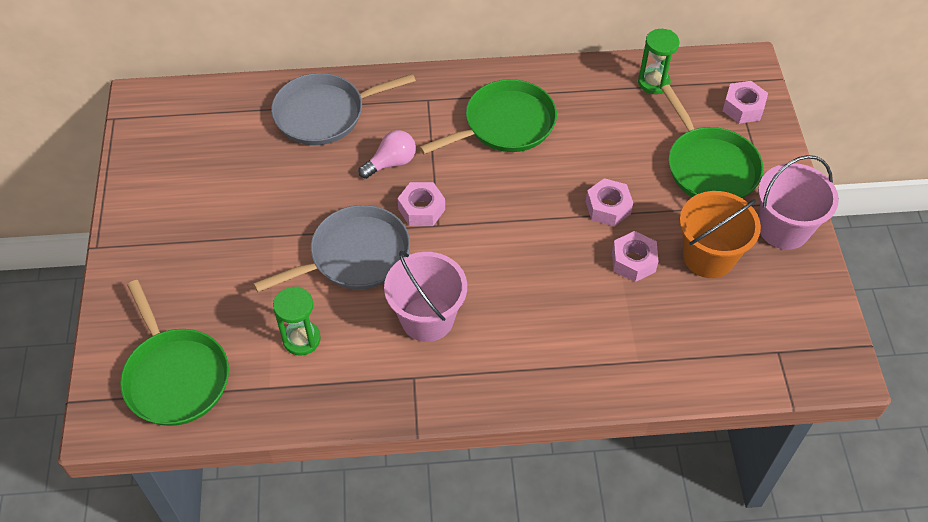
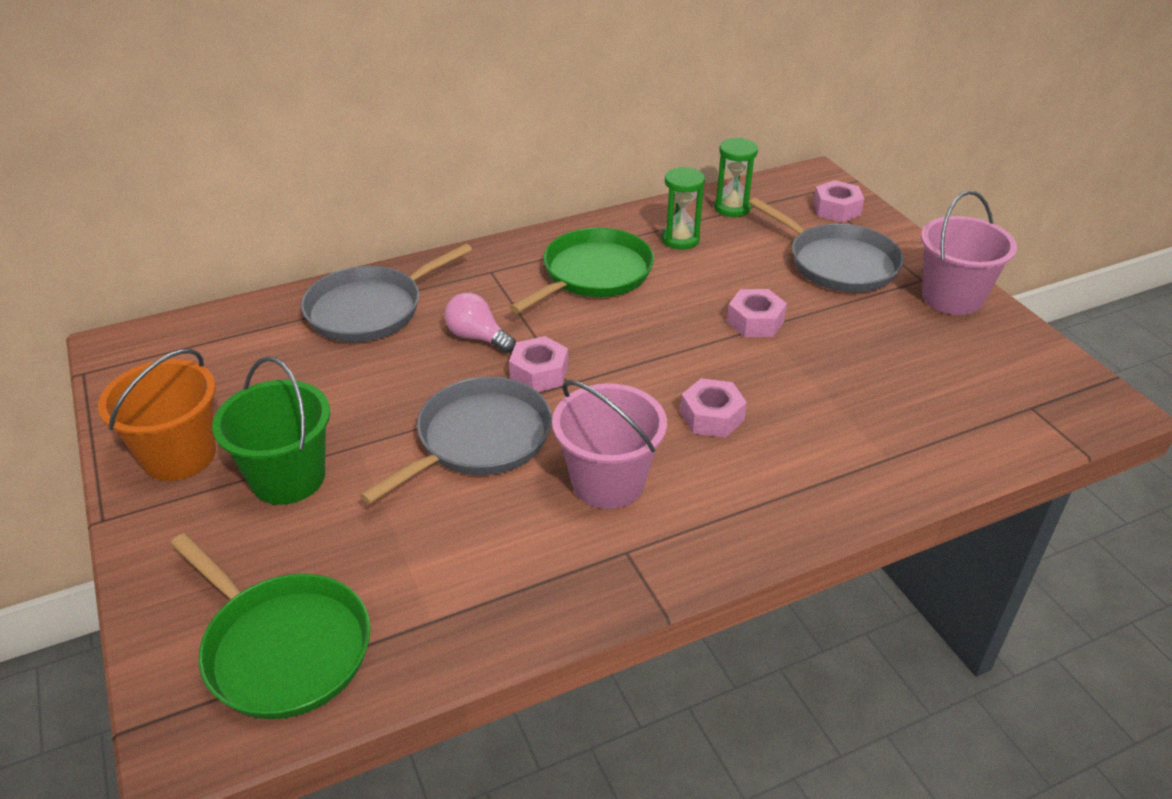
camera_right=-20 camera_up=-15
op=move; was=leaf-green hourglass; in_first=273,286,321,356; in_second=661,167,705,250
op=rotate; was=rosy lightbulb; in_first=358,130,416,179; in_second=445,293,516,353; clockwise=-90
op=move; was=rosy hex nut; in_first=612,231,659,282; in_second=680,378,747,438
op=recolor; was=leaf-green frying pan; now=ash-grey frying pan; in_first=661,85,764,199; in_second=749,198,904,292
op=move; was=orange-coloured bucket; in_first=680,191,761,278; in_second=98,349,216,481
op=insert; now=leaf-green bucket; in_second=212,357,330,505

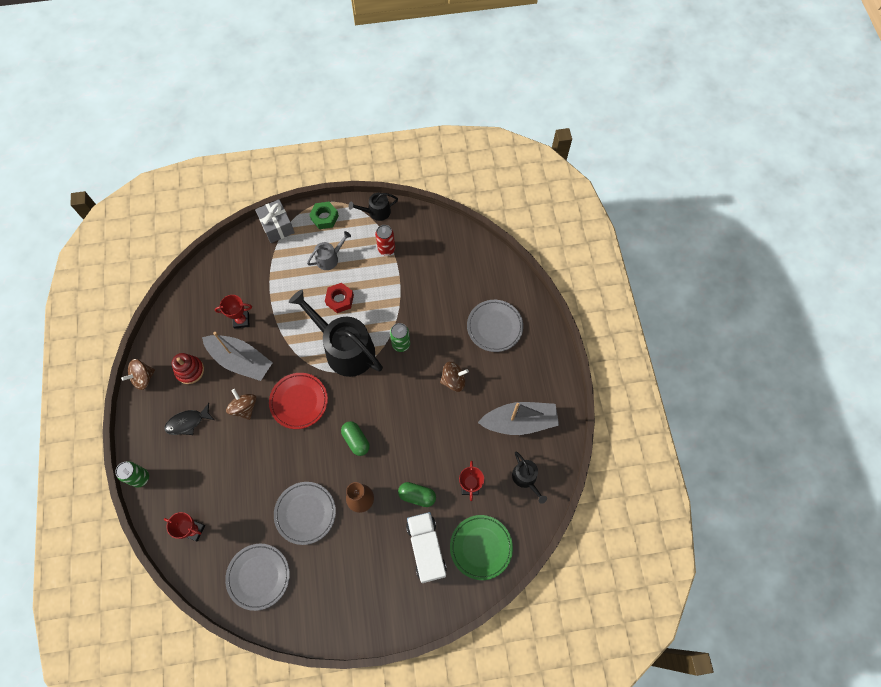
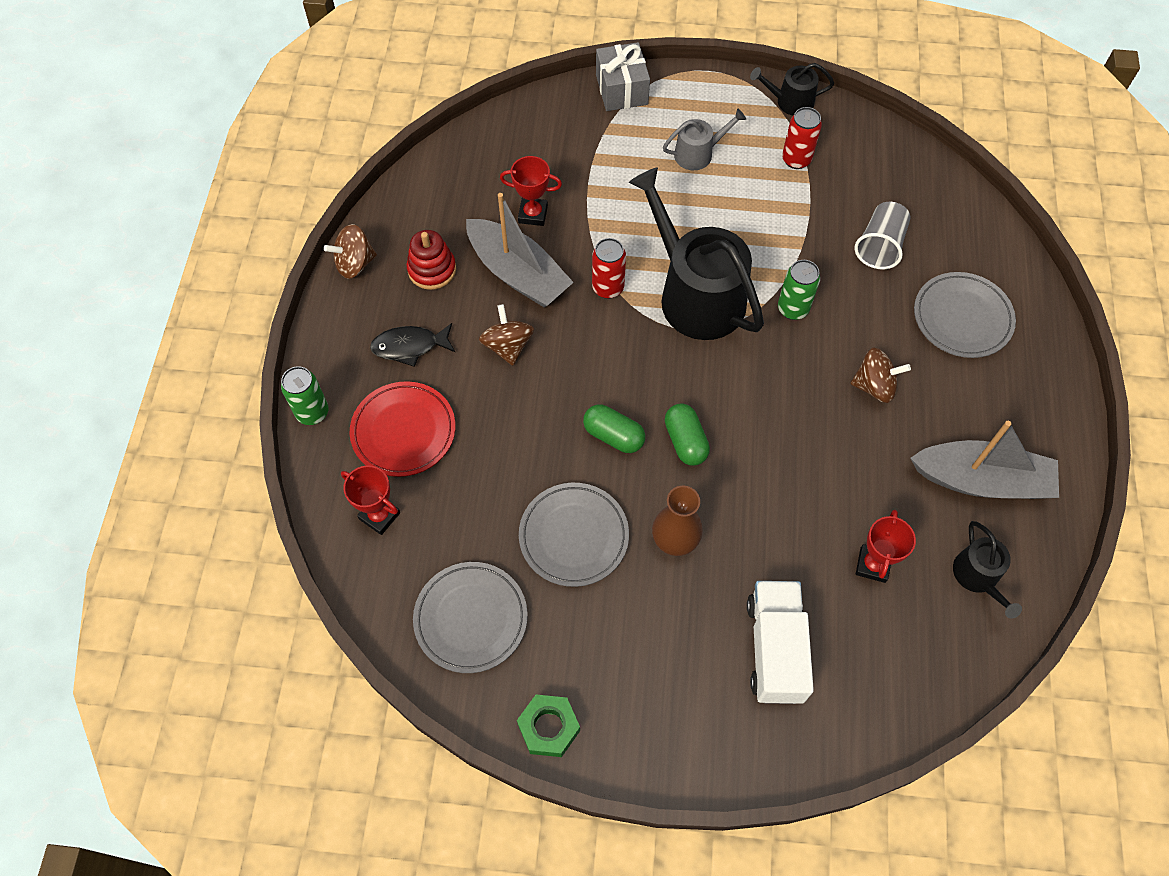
camera_right=15 camera_up=-5
op=move; was=scarlet flat dish; in_first=269,373,328,429; in_second=350,381,456,477
op=move; was=leaf-green hex nut; in_first=310,202,339,229; in_second=517,694,580,757
op=delete; was=scarlet hex nut; in_first=325,283,354,313
op=move; was=leaf-green capsule; in_first=398,482,436,507; in_second=583,404,645,453
op=delete; was=leaf-green flat dish; in_first=450,515,513,580
op=insert; now=scarlet soda can; in_second=592,238,626,299
op=insert; now=ash-grey cup; in_second=854,202,911,269

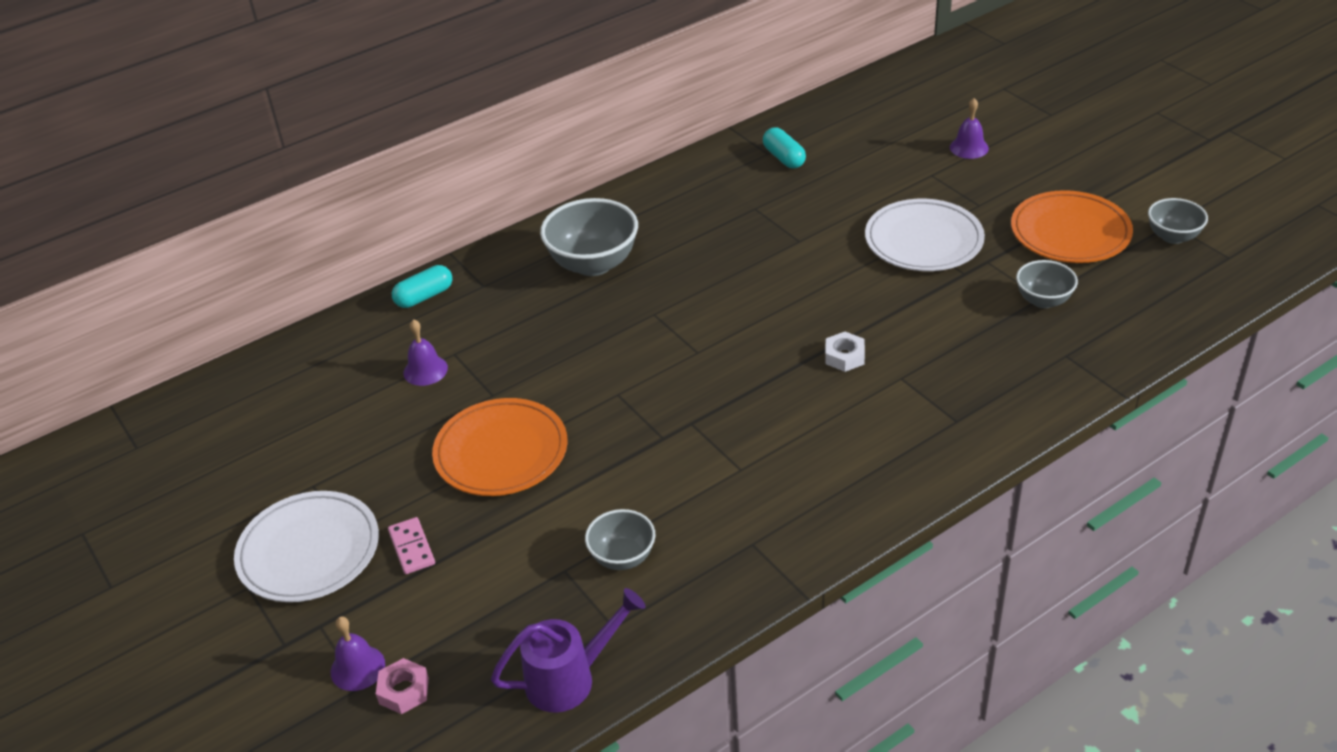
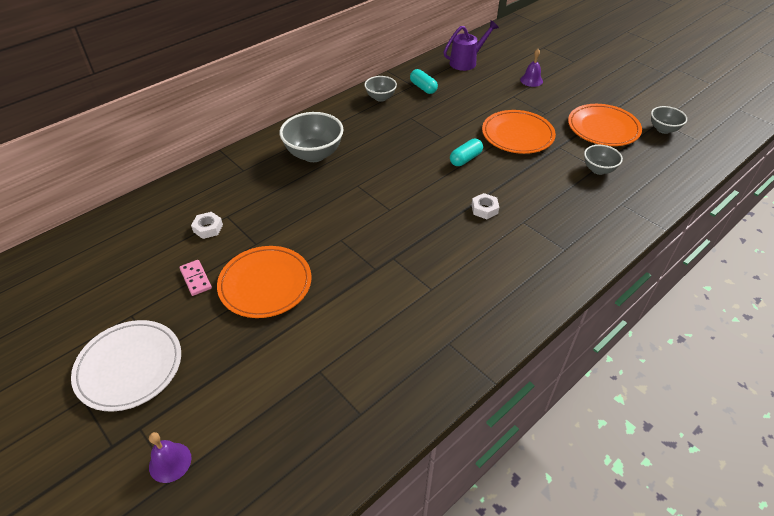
camera_right=-10 camera_up=5
op=delete; was=rosy hex nut; in_first=376,658,429,714
op=move; was=rosy domino piece; in_first=388,517,435,574; in_second=179,260,212,296
op=move; was=teal capsule; in_first=392,265,452,308; in_second=450,139,483,166
op=replace; was=purple bell; now=pure white hex nut; in_first=403,319,448,386; in_second=191,212,223,239
op=move; was=purple watering pot; in_first=491,588,646,713; in_second=444,20,499,71
op=move; was=ash-grey bowl; in_first=585,509,655,570; in_second=364,76,397,102
op=recolor; was=pure white flat dish; now=orange-coloured flat dish; in_first=865,199,985,271; in_second=482,110,556,154

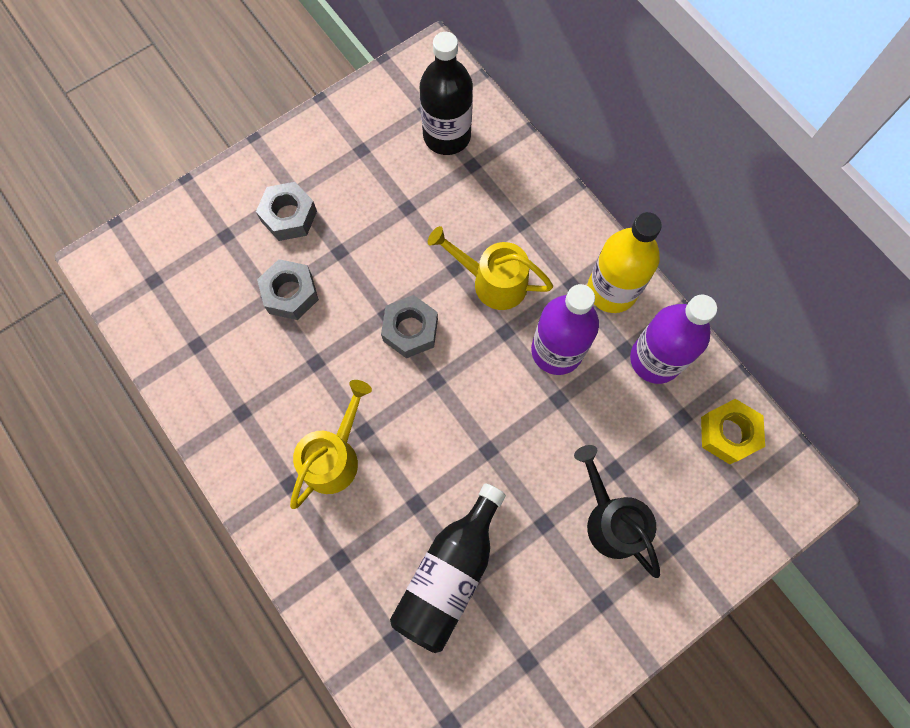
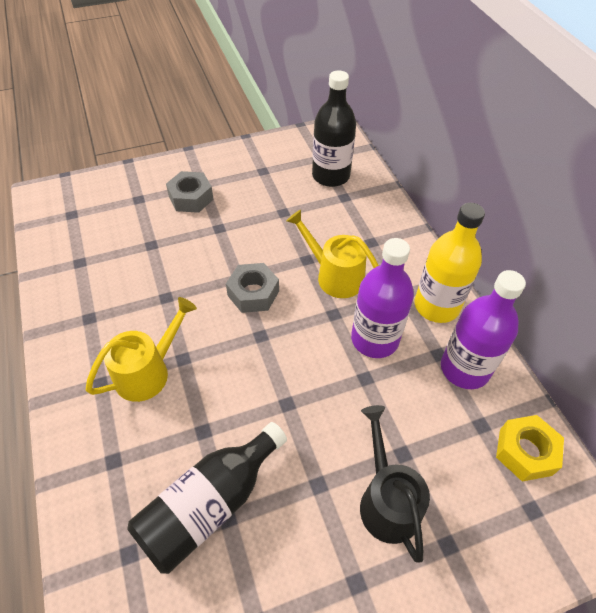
camera_right=15 camera_up=-20
op=delete; was=ash-grey hex nut; in_first=257,259,319,320

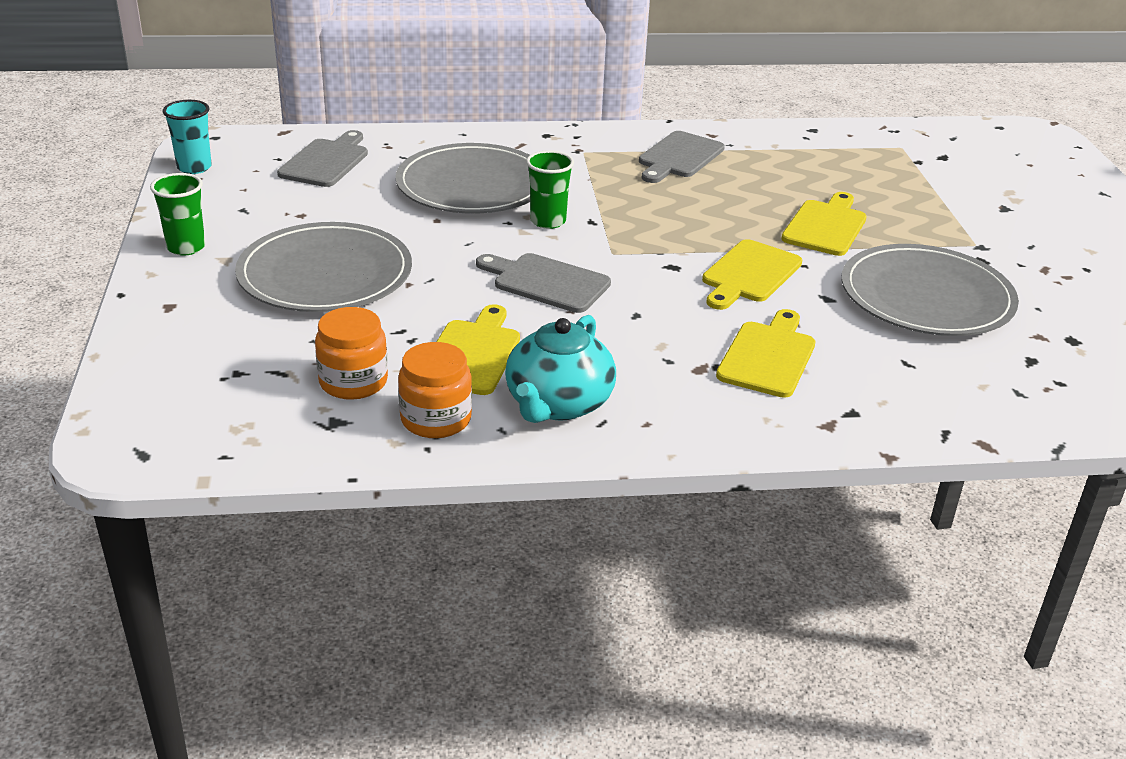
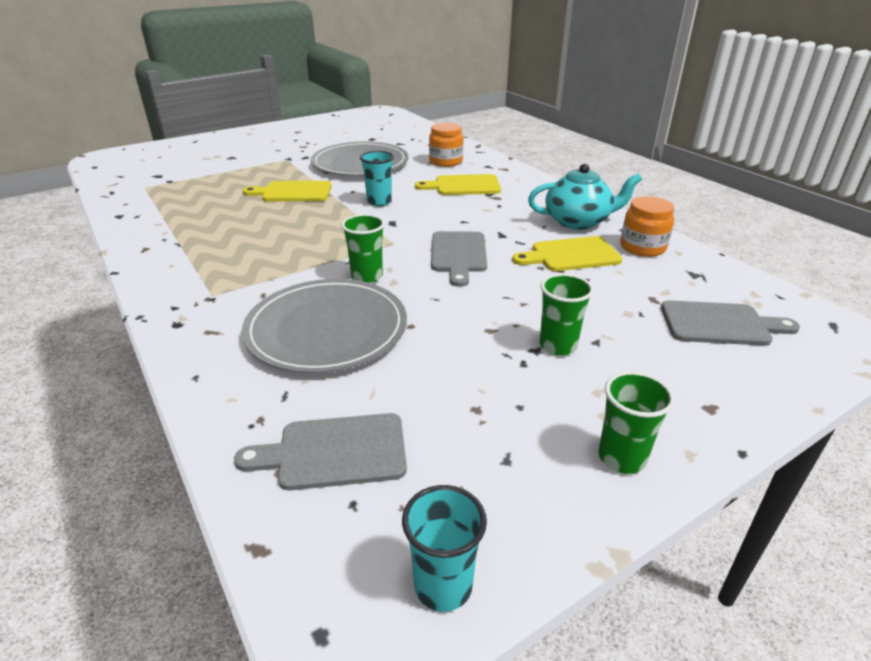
camera_right=-115 camera_up=0
op=replace; was=ash-grey flat dish; now=leaf-green cup; in_first=235,222,412,312; in_second=540,273,594,356
op=move; was=orange-coloured preserve jar; in_first=315,307,388,400; in_second=429,123,464,167
op=move; was=ash-grey cutting board; in_first=639,131,725,183; in_second=661,300,800,346
op=replace; was=yellow cutting board; now=teal cup; in_first=702,239,802,310; in_second=360,151,394,206

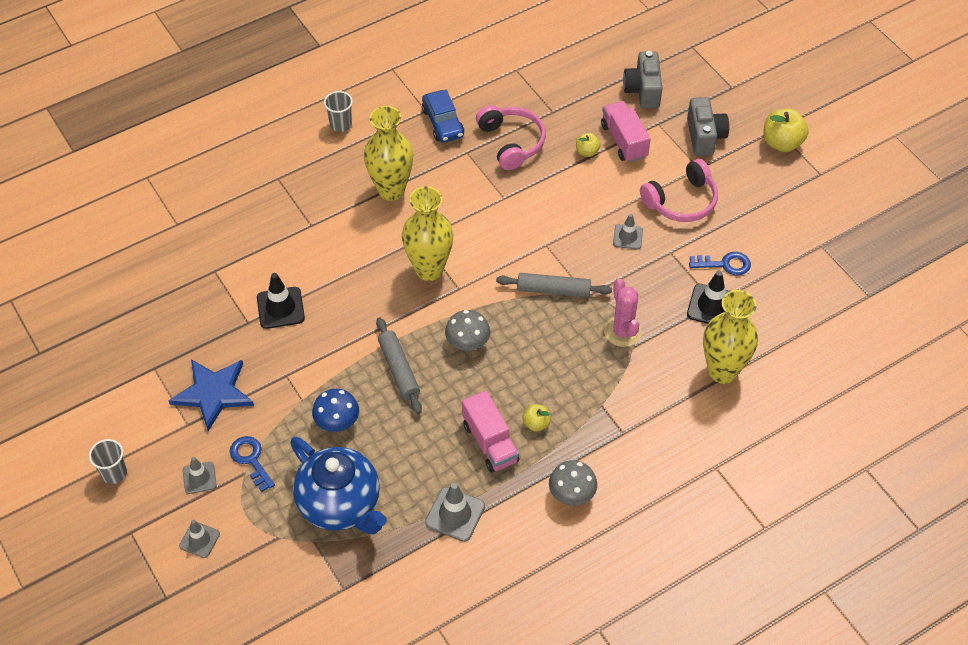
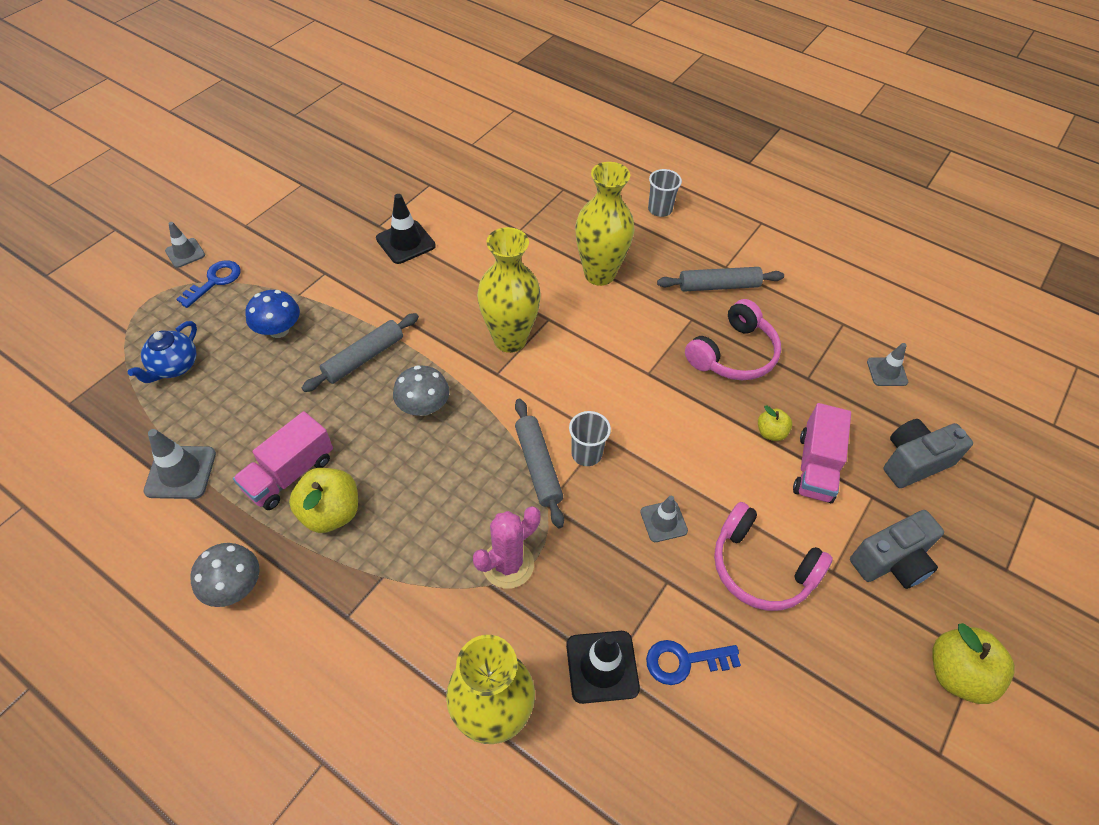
camera_right=65 camera_up=0
op=move; was=ash-grey cup; in_first=89,439,127,484; in_second=569,411,611,466
op=delete; was=cobalt star shape; in_first=168,359,254,431
op=move; was=ash-grey road cone; in_first=179,520,220,558; in_second=867,343,908,386
op=resize; was=cobalt china teapot; in_first=290,437,387,534; in_second=128,321,197,383; ratio=0.53
op=replace; was=cobalt car; now=ash-grey dough roller; in_first=422,90,464,143; in_second=657,267,784,292
op=resize; was=yellow apple fruit; in_first=523,404,551,431; in_second=289,468,358,533; ratio=1.8
op=rotate; was=rosy truck; in_first=601,101,651,163; in_second=793,403,851,503; clockwise=150
op=rotate; was=cobalt door key; in_first=689,252,751,275; in_second=646,640,741,685; clockwise=105

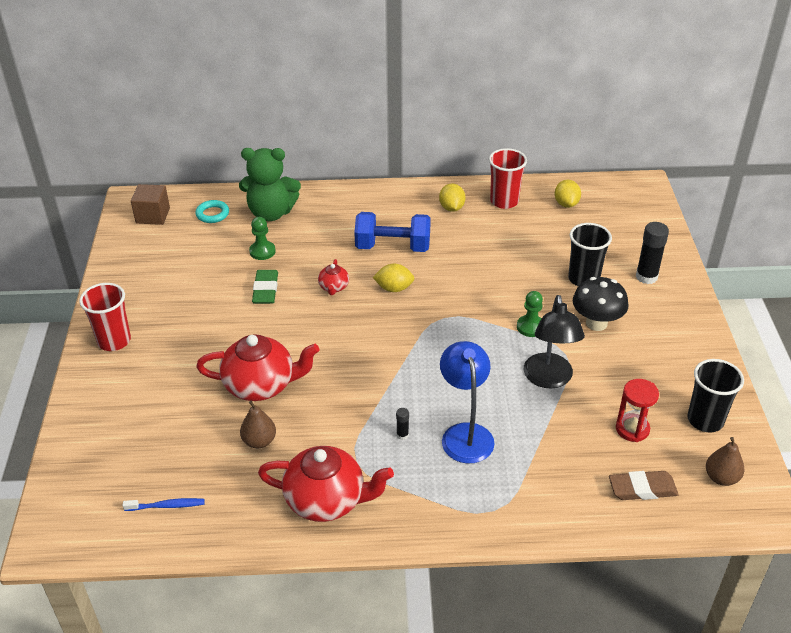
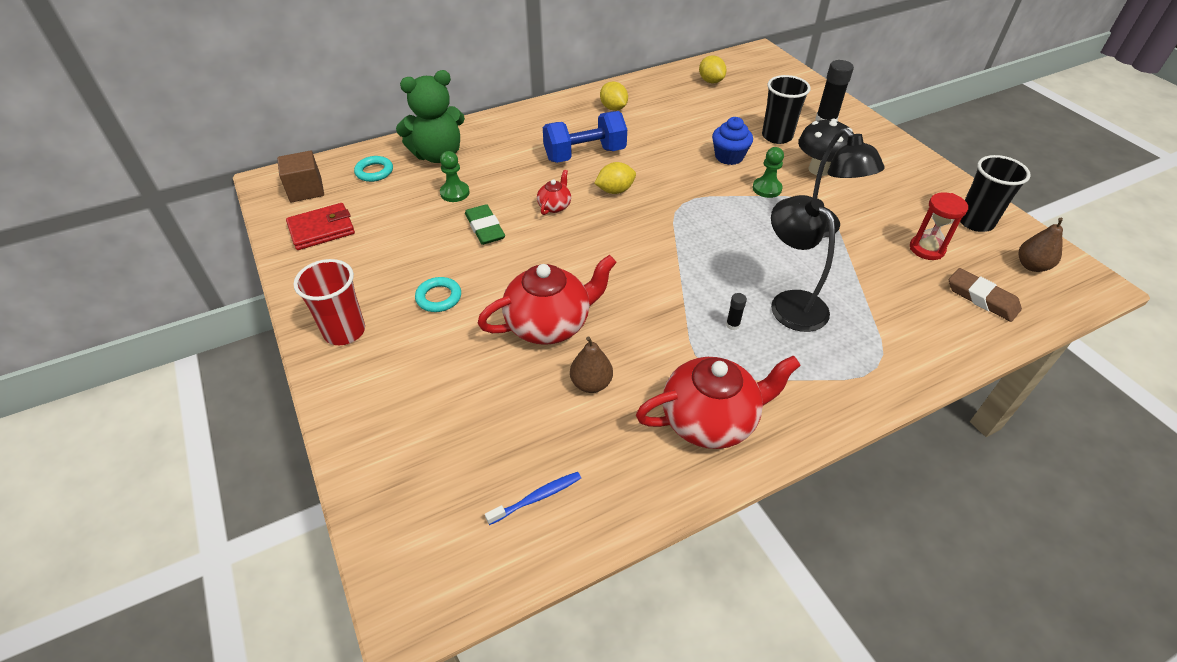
camera_right=-25 camera_up=5
op=rotate; was=scarlet china teapot; in_first=318,259,349,295; in_second=537,170,571,215; clockwise=-135
op=recolor; was=cobalt lamp; now=ebony lamp; in_first=440,341,494,463; in_second=771,195,835,332
op=delete; was=scarlet cup; in_first=489,148,527,209
op=rotate; was=russet pencil eraser; in_first=609,471,679,500; in_second=949,268,1022,322; clockwise=75
op=insert; now=scarlet billfold; in_second=286,203,355,250
op=insert; now=teal hoop; in_second=415,277,461,312
op=insert; now=cobalt muffin; in_second=712,117,753,165

